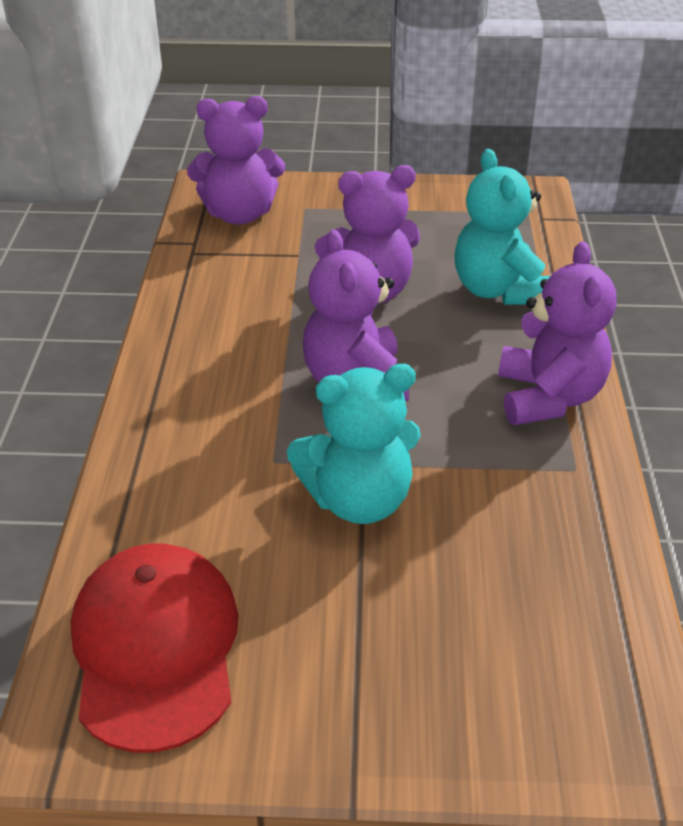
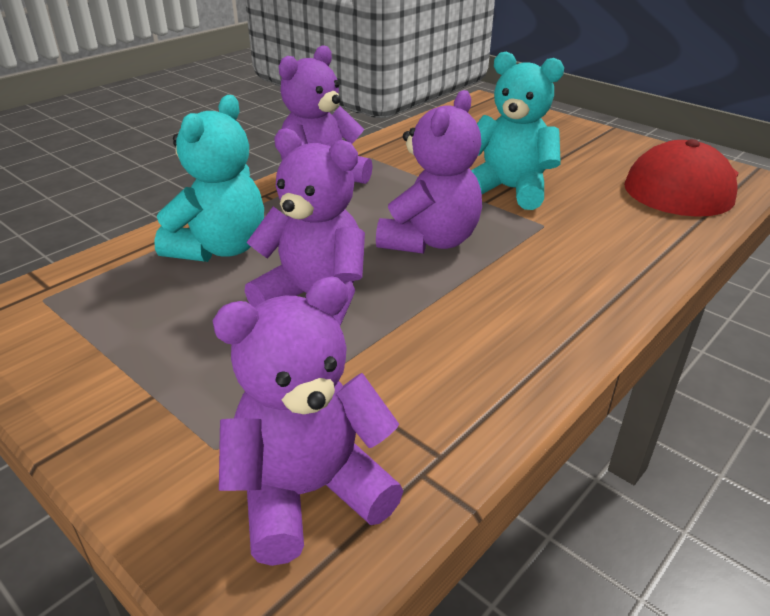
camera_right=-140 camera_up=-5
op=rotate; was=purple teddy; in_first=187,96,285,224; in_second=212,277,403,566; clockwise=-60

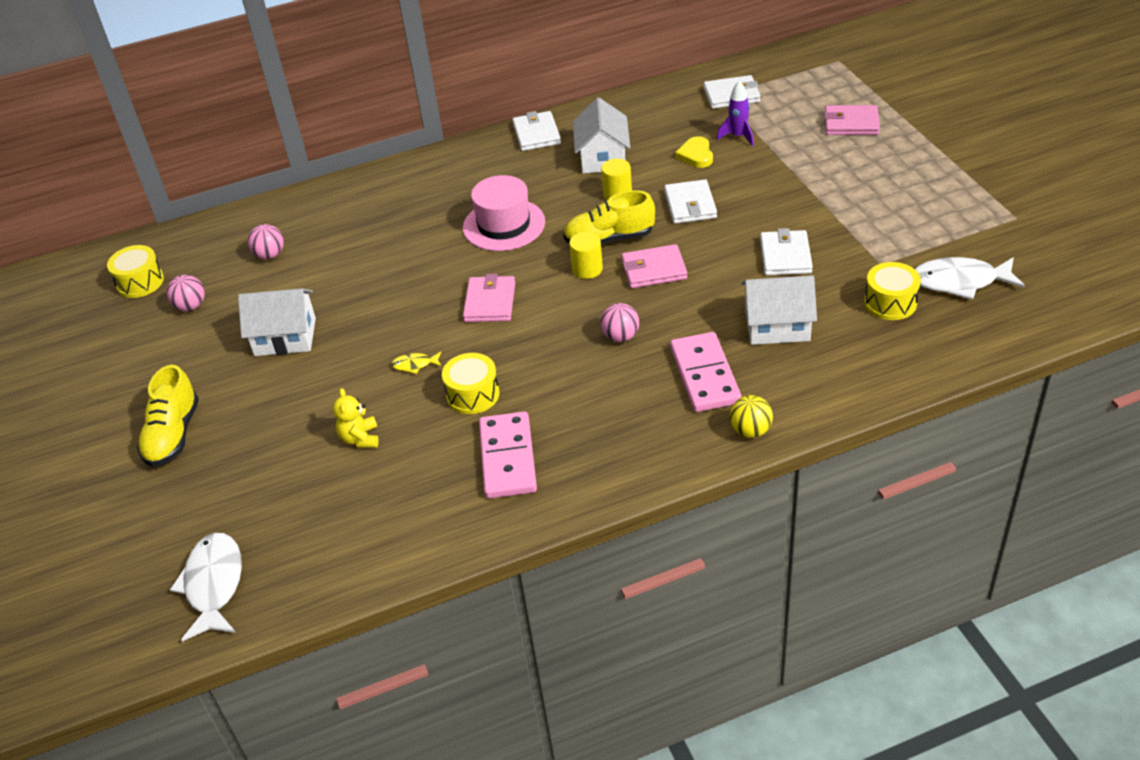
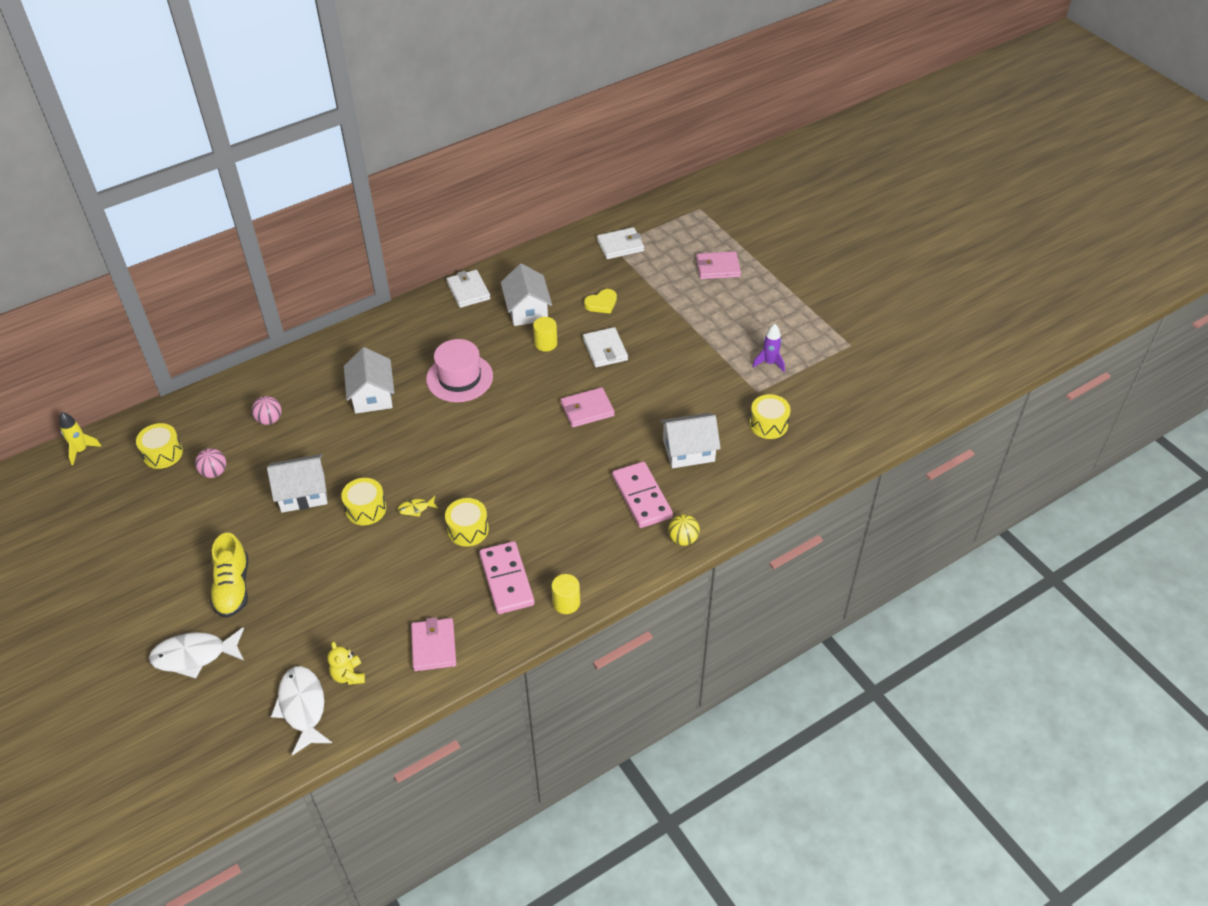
camera_right=-15 camera_up=5
op=move; was=yellow teddy; in_first=333,388,379,448; in_second=327,642,365,685
op=move; was=rosy billfold; in_first=463,274,515,322; in_second=411,617,456,671
op=delete; was=yellow shoe; in_first=563,190,655,244
op=move; was=yellow solid cylinder; in_first=569,232,603,279; in_second=552,574,580,614
op=delete; was=rosy ball; in_first=600,303,639,342
op=rotate; was=yellow heart; in_first=675,136,713,168; in_second=584,289,617,314; clockwise=-105
op=move; was=purple toy rocket; in_first=717,81,754,146; in_second=752,324,785,372
op=delete; was=pure white billfold; in_first=760,228,813,275
op=move; was=pure white fish; in_first=915,257,1025,300; in_second=149,627,244,679
op=insert; now=yellow toy rocket; in_second=59,412,102,465
op=insert; now=yellow snare drum; in_second=341,478,386,525
op=insert; now=pure white house; in_second=344,347,394,414

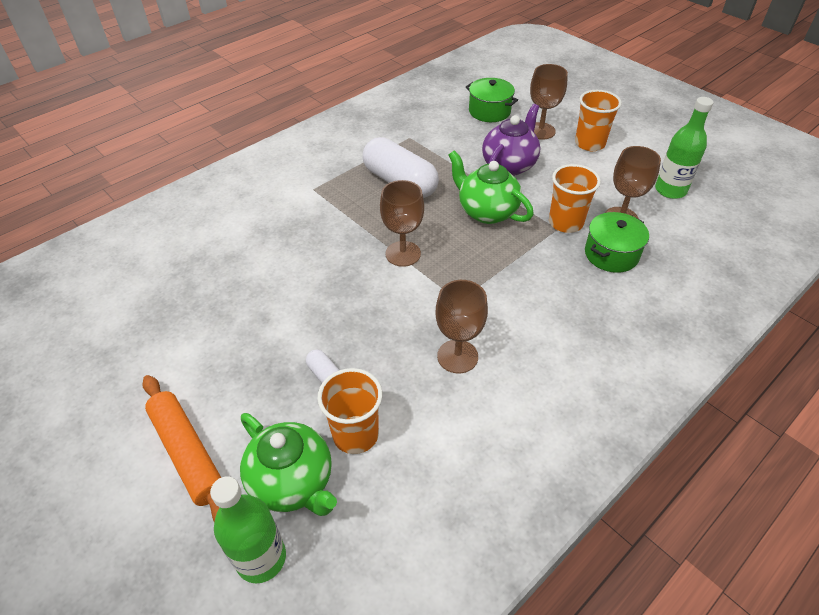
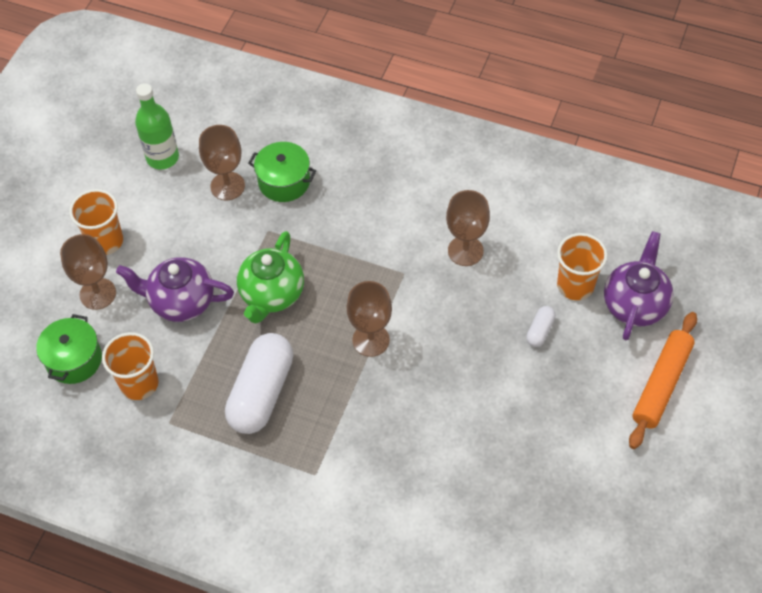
camera_right=-115 camera_up=10
op=delete; was=leaf-green flask; in_first=210,476,286,583
op=recolor; was=leaf-green china teapot; now=purple china teapot; in_first=240,413,337,516; in_second=604,231,674,340
op=move; was=orange-coloured cup; in_first=549,164,601,233; in_second=102,332,159,400

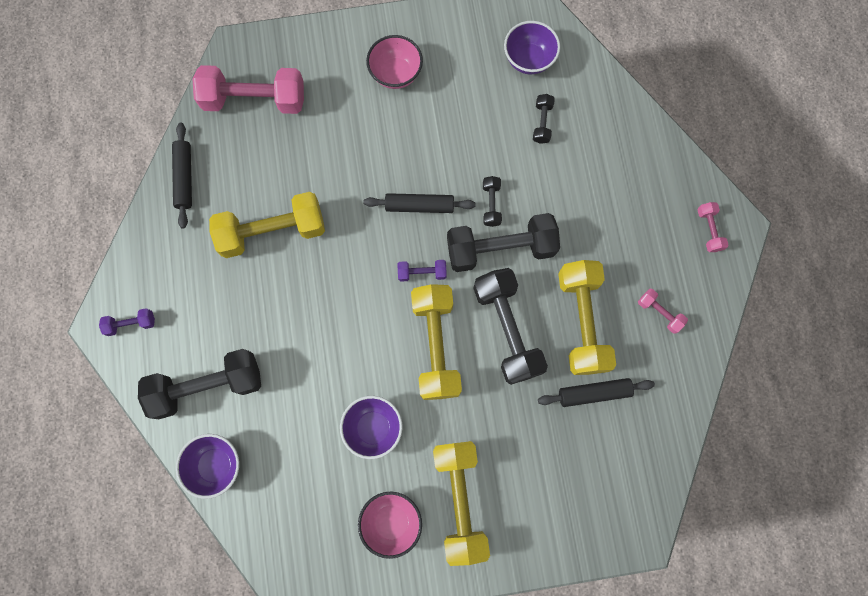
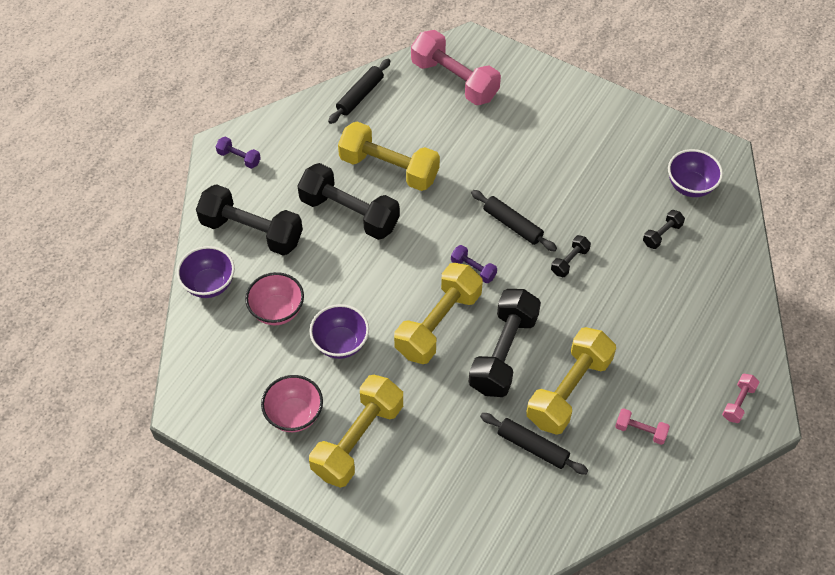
camera_right=40 camera_up=-20
op=move; was=rosy bowl; in_first=366,35,423,89; in_second=245,272,304,325
op=move; was=ebony free weight; in_first=447,213,560,272; in_second=297,163,400,240
op=rotate; was=rosy free weight; in_first=638,289,688,334; in_second=615,408,670,445; clockwise=-60

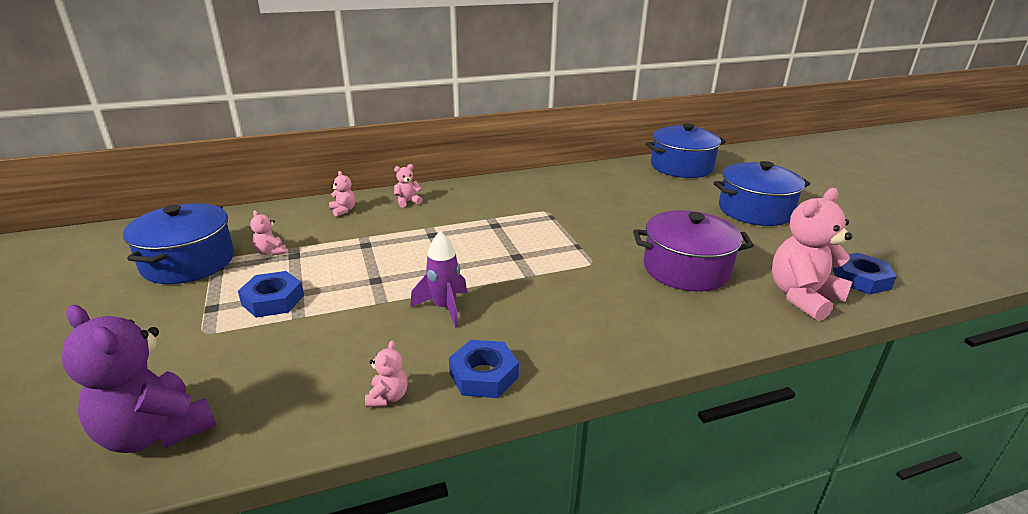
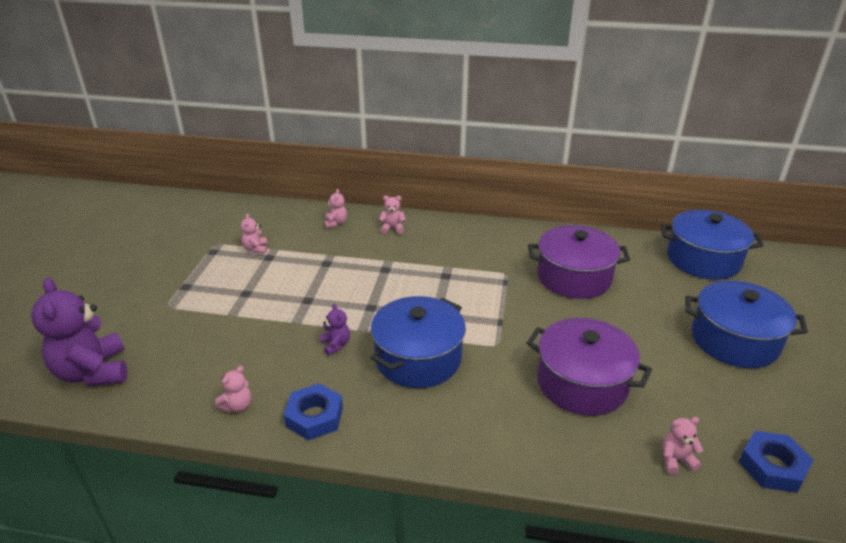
camera_right=30 camera_up=5
op=move; was=cobalt cooking pot; in_first=123,203,234,284; in_second=370,296,466,388
op=delete; was=cobalt hex nut; in_first=238,271,304,318
op=replace; was=purple toy rocket; now=purple teddy; in_first=410,231,467,328; in_second=320,303,350,356
op=resize; was=rosy teddy; in_first=772,188,853,321; in_second=663,417,703,474; ratio=0.45
op=insert; now=purple cooking pot; in_second=528,225,630,299

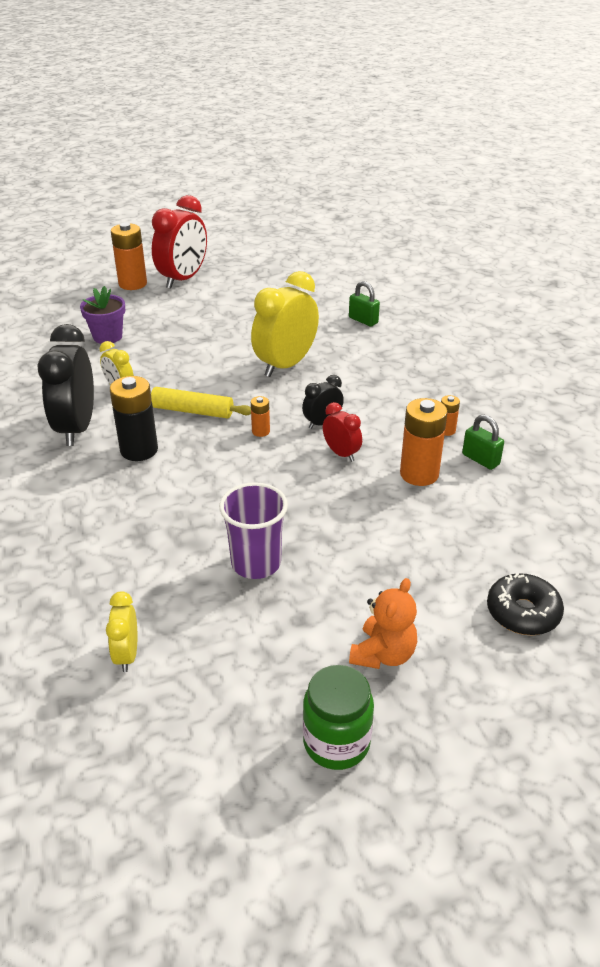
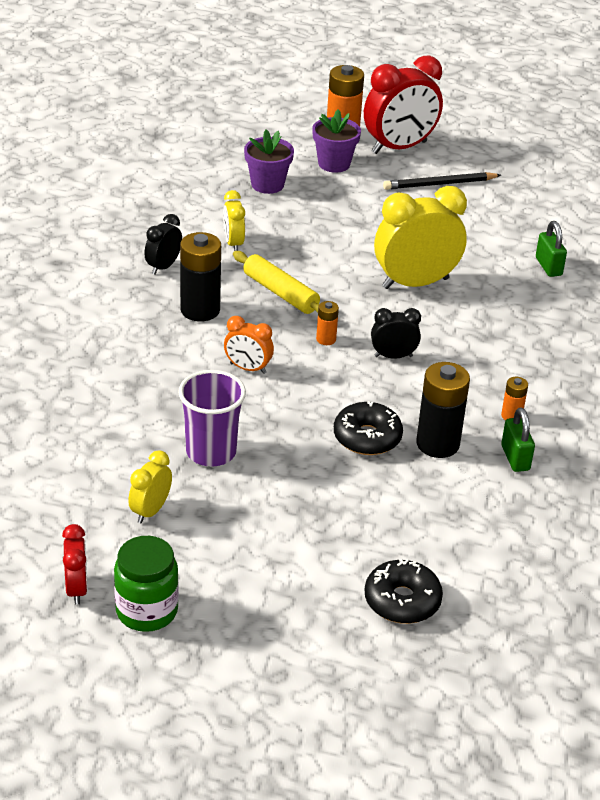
camera_right=30 camera_up=0
op=resize; was=ebony alarm clock; in_first=37,324,94,446; in_second=144,214,182,275; ratio=0.51
op=move; was=yellow alarm clock; in_first=106,591,137,672; in_second=128,450,172,523
op=move; was=scarlet alarm clock; in_first=323,402,362,462; in_second=62,524,88,605
op=delete; was=orange-coloured teddy; in_first=349,578,417,669
op=recolor; was=orange-coloured AA battery; now=ebony AA battery; in_first=400,398,448,486; in_second=416,362,470,458
op=insert; now=orange-coloured alarm clock; in_second=224,316,274,374
op=insert; now=purple potted plant; in_second=312,109,361,173
op=insert; now=ebony doughnut; in_second=334,401,403,455
op=insert; now=ebony wooden pencil; in_second=383,172,501,190

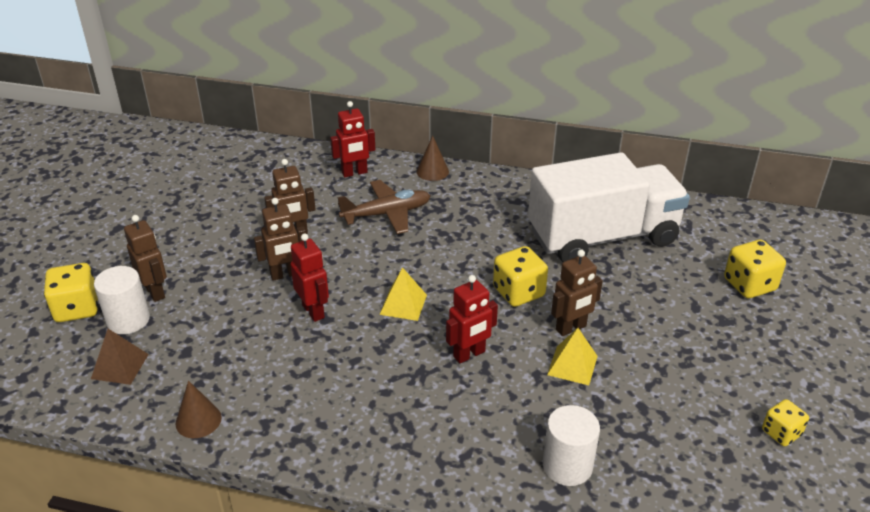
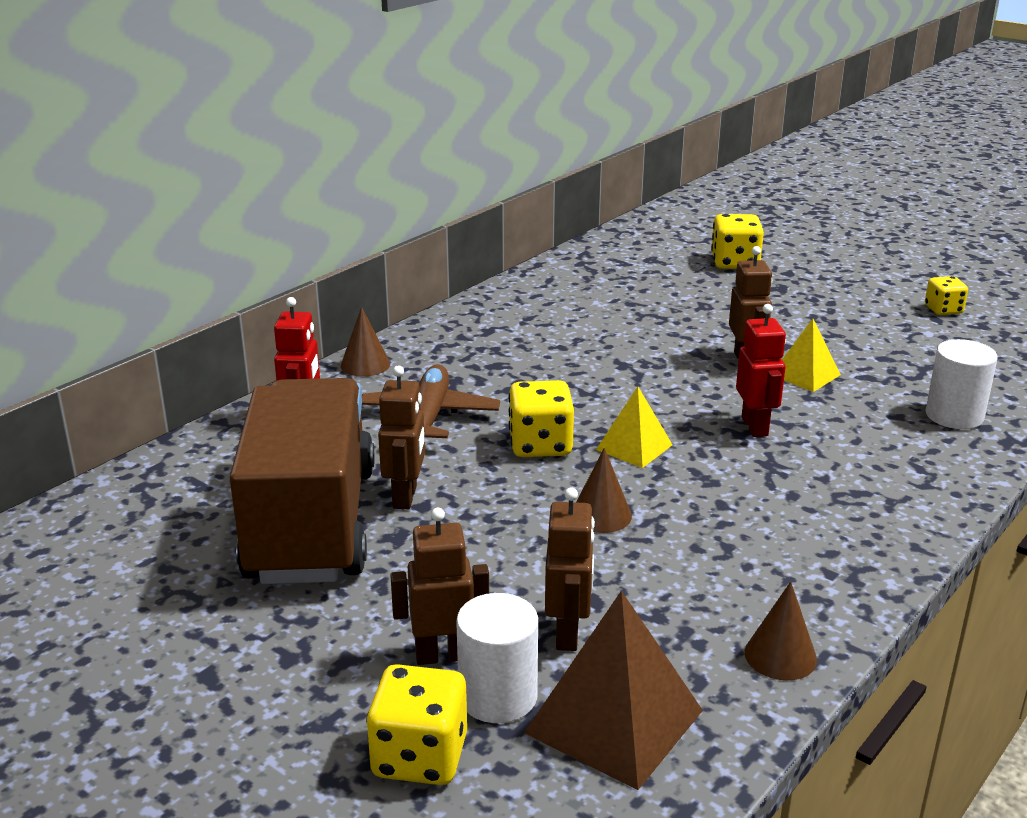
camera_right=-65 camera_up=-10
op=resize; was=russet pyramid shape; in_first=91,329,149,385; in_second=524,591,703,790; ratio=1.71
op=move; was=russet toy robot; in_first=254,198,306,281; in_second=545,487,595,651
op=replace; was=scarlet toy robot; now=russet solid cone; in_first=290,233,329,322; in_second=576,448,632,533
op=move; was=yellow die; in_first=493,246,548,307; in_second=509,380,574,457
op=delete; was=pure white truck; in_first=528,152,690,262
op=insert; now=russet truck; in_second=230,378,375,584

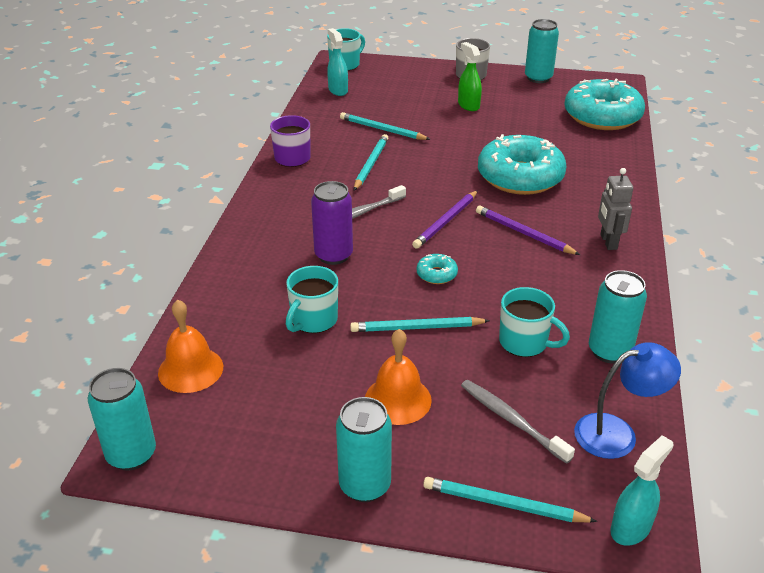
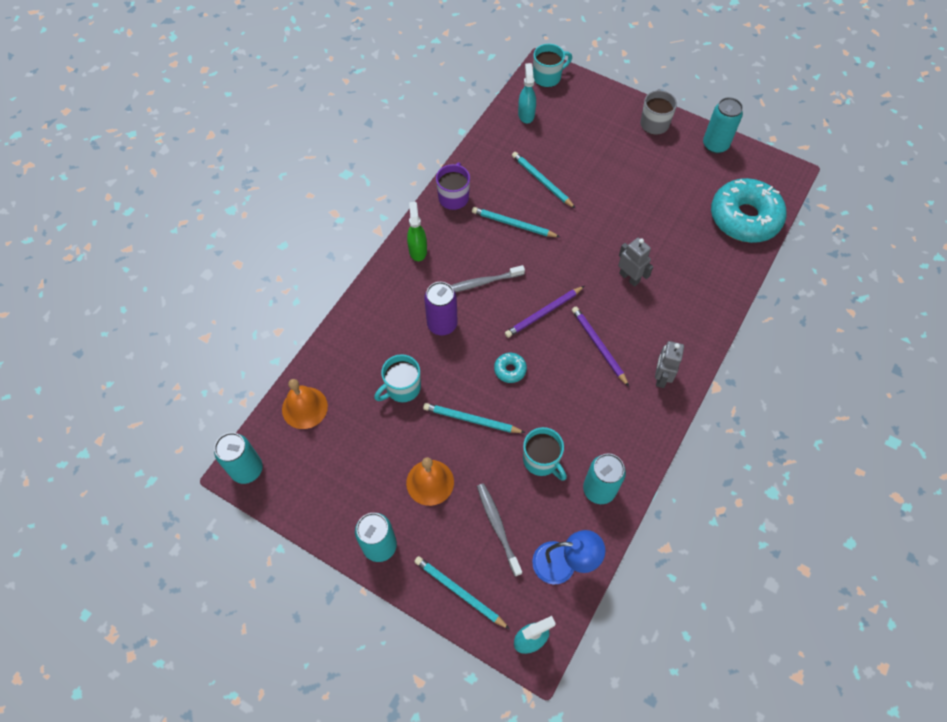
camera_right=20 camera_up=25
op=rotate; was=teal wooden pencil; in_first=354,134,388,191; in_second=472,207,560,237; clockwise=-105
op=move; was=leaf-green spray cleaner; in_first=458,42,482,111; in_second=407,202,427,261
op=replace; was=teal doughnut; now=ash-grey toy robot; in_first=478,134,566,195; in_second=618,238,653,287

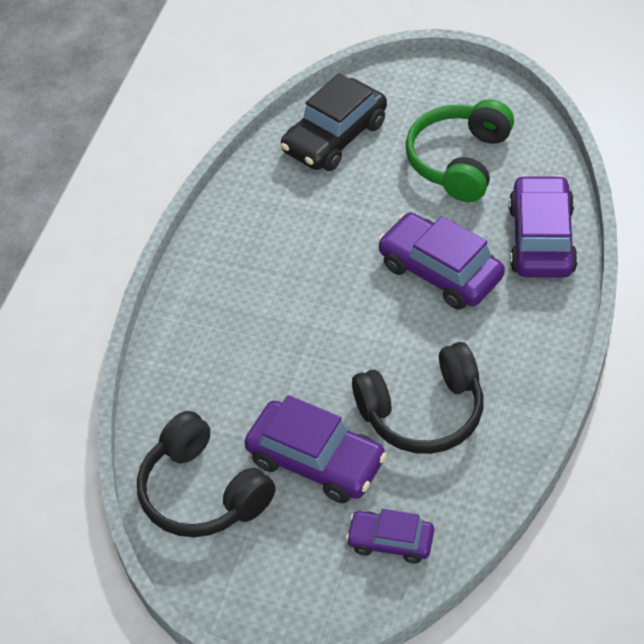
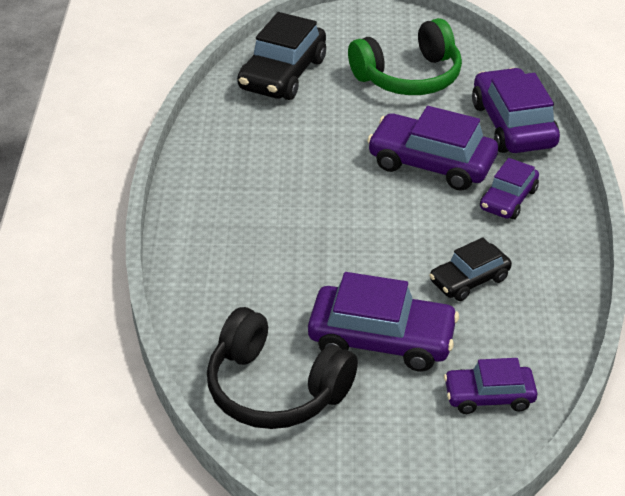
camera_right=-20 camera_up=-10
op=replace; was=ebony over-ear headphones; now=ebony car; in_first=352,342,484,454; in_second=429,237,512,301
op=rotate; was=leaf-green over-ear headphones; in_first=406,99,514,202; in_second=348,18,462,95; clockwise=-120
op=insert; now=purple car; in_second=480,158,539,219

